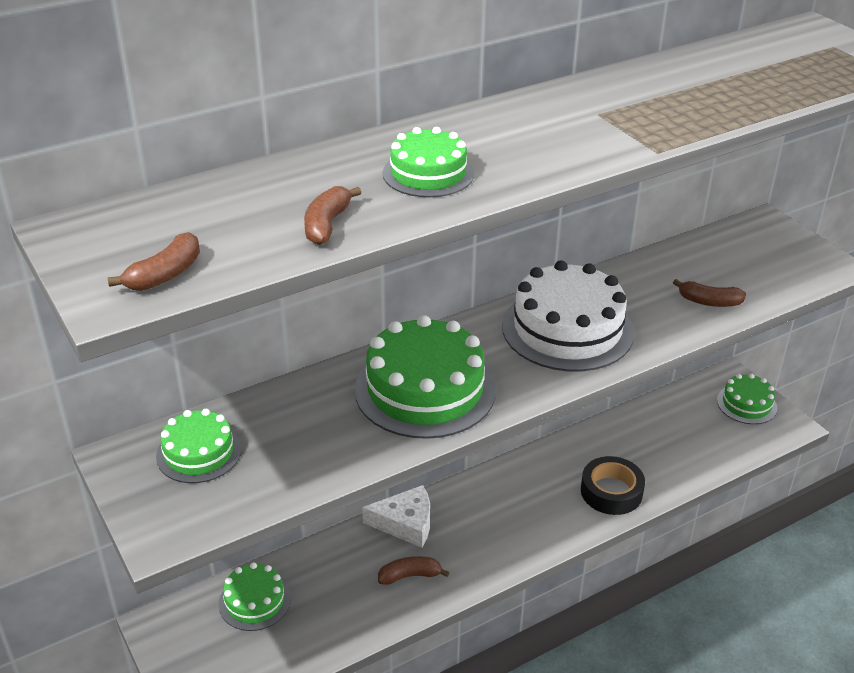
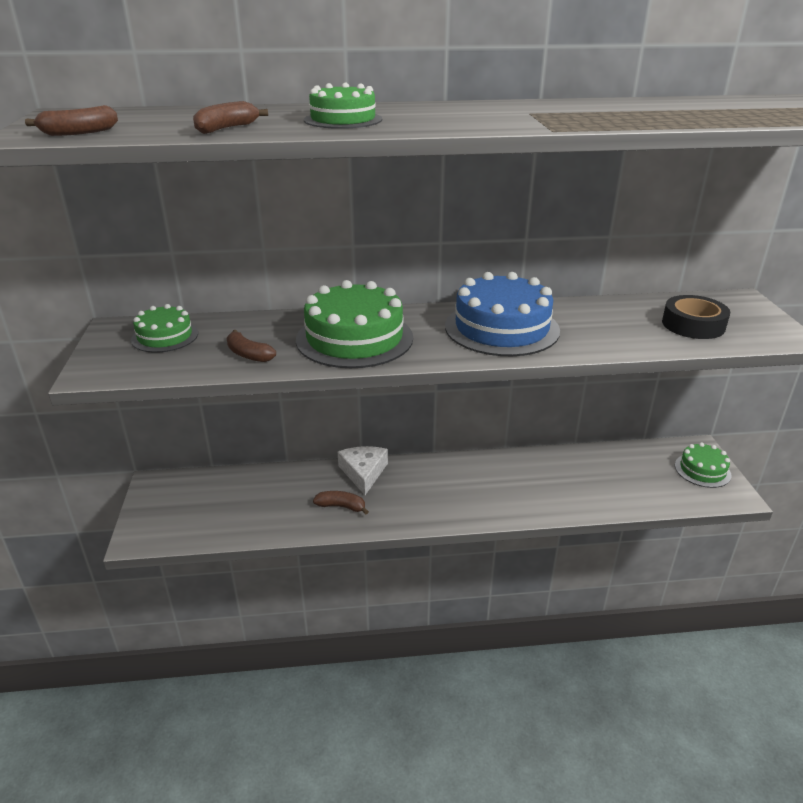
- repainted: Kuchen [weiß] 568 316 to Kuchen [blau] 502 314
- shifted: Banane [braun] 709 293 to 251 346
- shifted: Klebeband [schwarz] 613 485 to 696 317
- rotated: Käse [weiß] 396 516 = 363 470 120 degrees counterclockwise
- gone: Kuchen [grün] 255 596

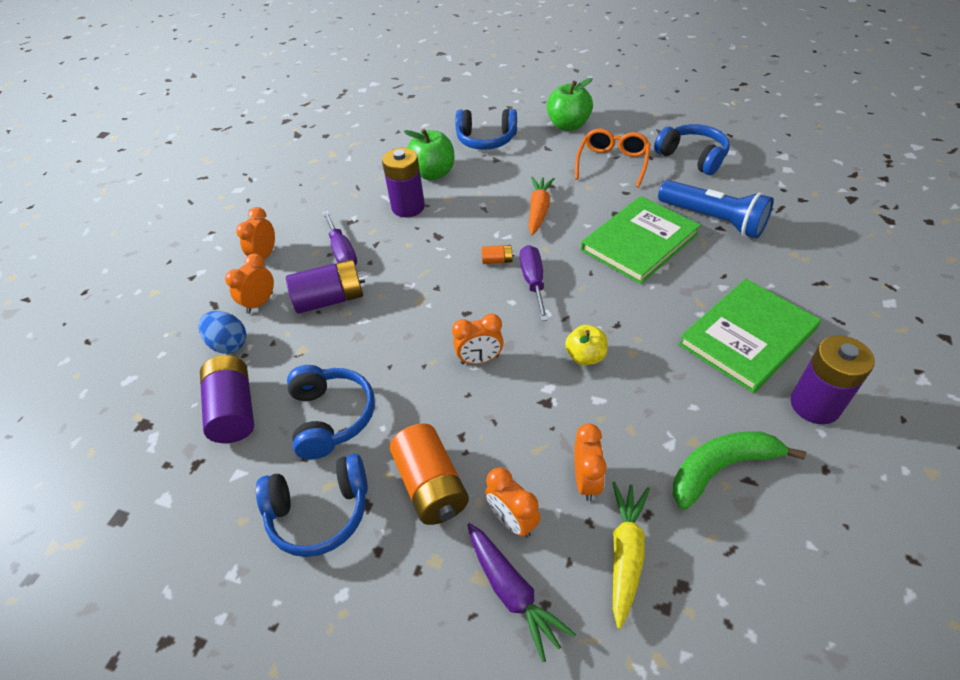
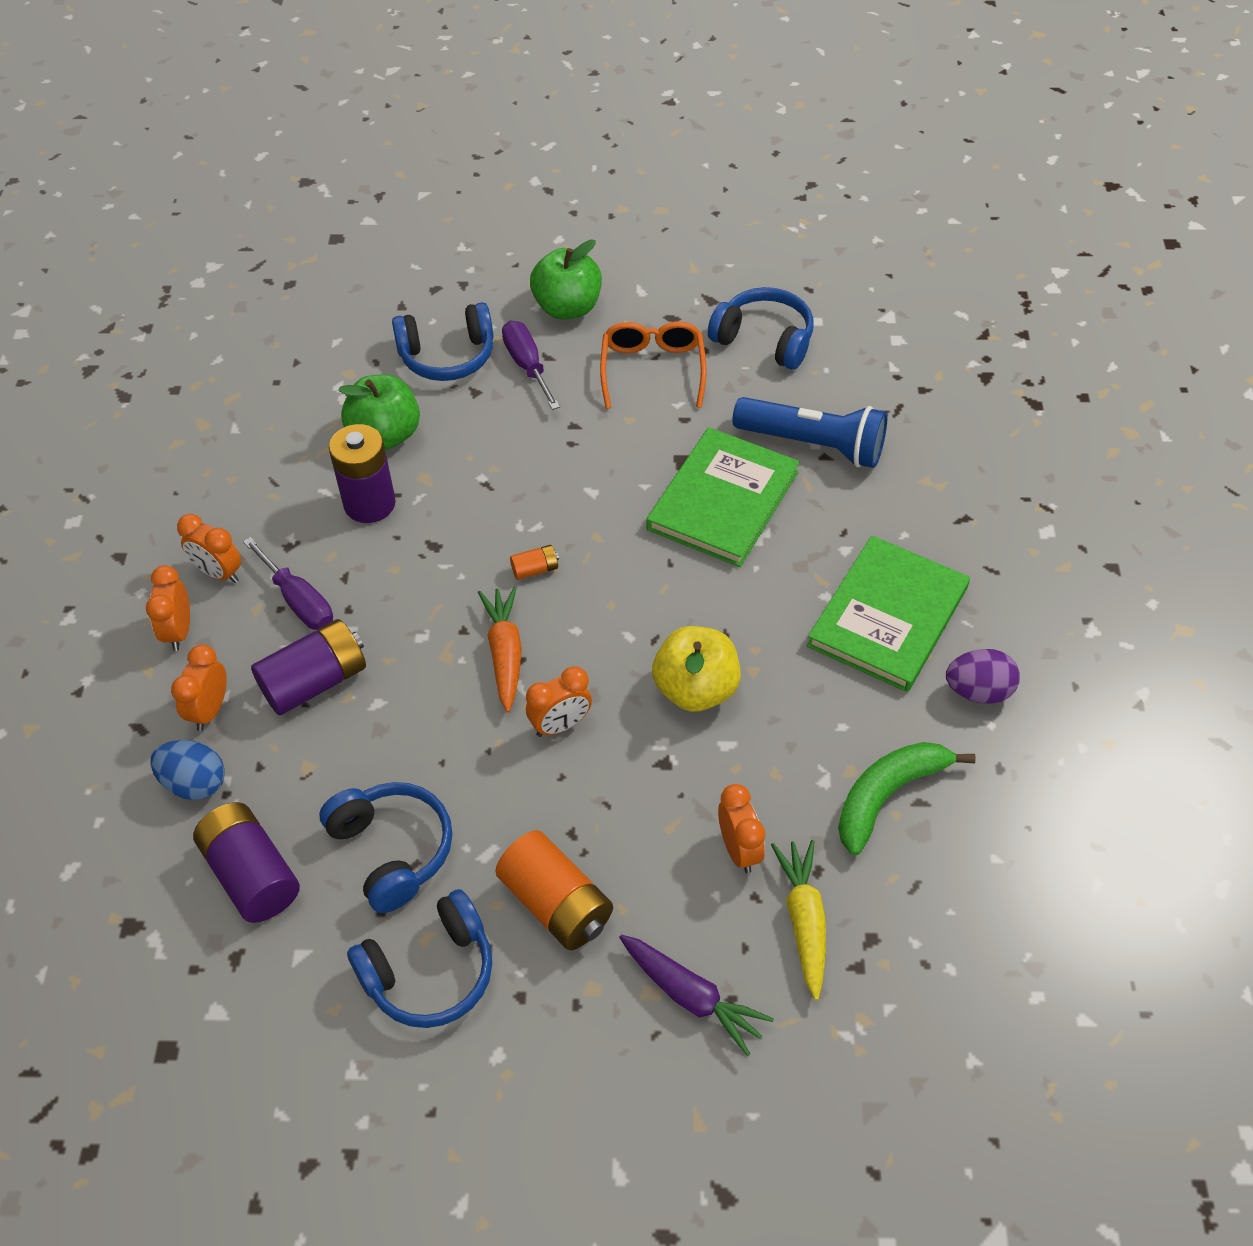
- shifted: Karotte [orange] 542 206 to 500 649
- shifted: Schraubenzieher [lila] 534 283 to 531 365
- scaled: Apfel [gelb] 586 345 = 696 669 x1.59
- swapped: Batterie [lila] 832 379 to Ei [lila] 983 676
- shifted: Wecker [orange] 512 502 to 209 548

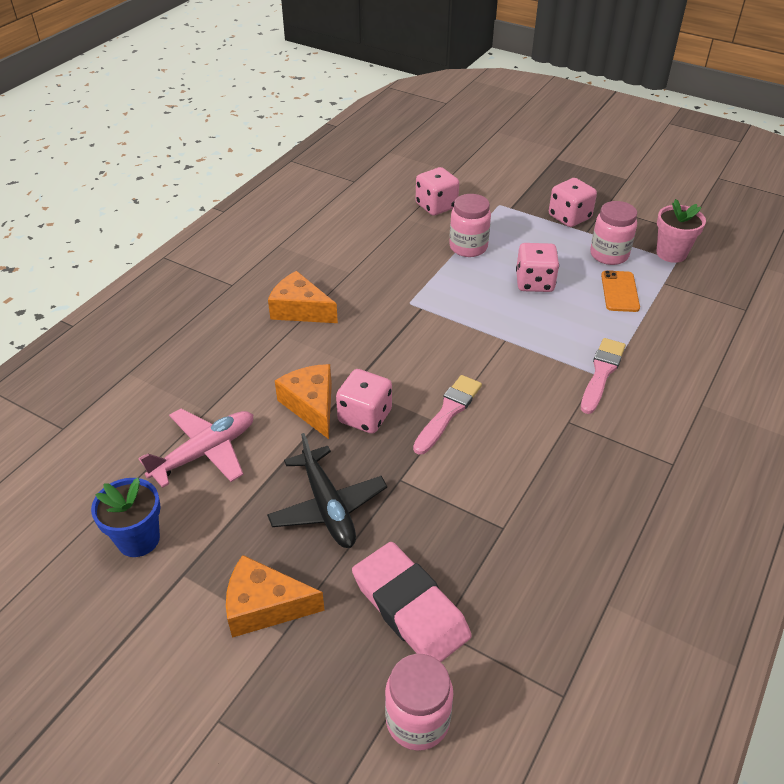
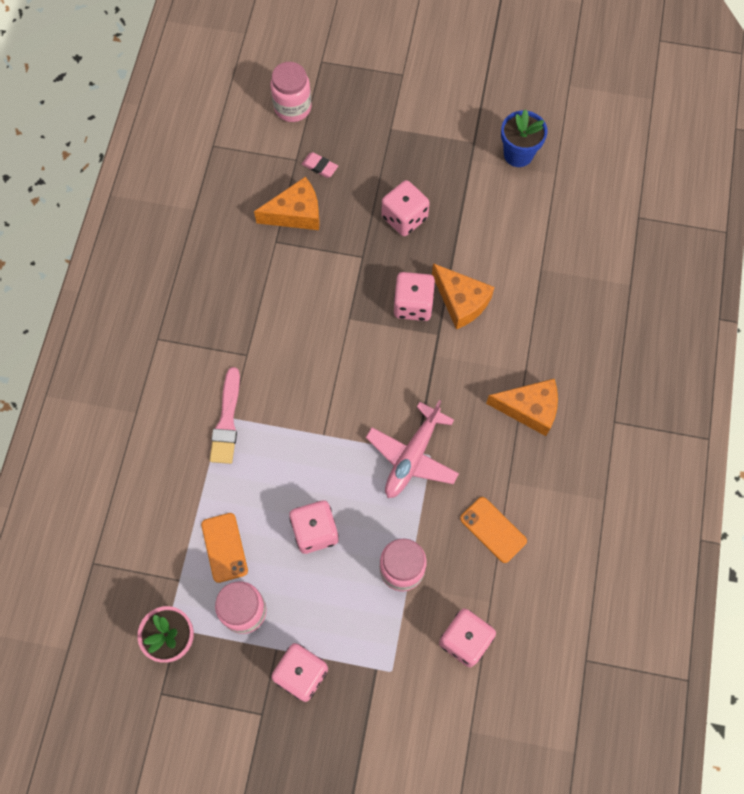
- gone: Pinsel [rosa] 447 415
- shifted: Flugzeug [rosa] 196 448 to 412 449
- swapped: Flugzeug [schwarz] 327 490 to Spielwürfel [rosa] 406 208
- scaled: Radiergummi [rosa] 412 602 = 320 165 x0.42
- shifted: Käse [orange] 275 596 to 287 203
- new: Handy [orange] 493 530

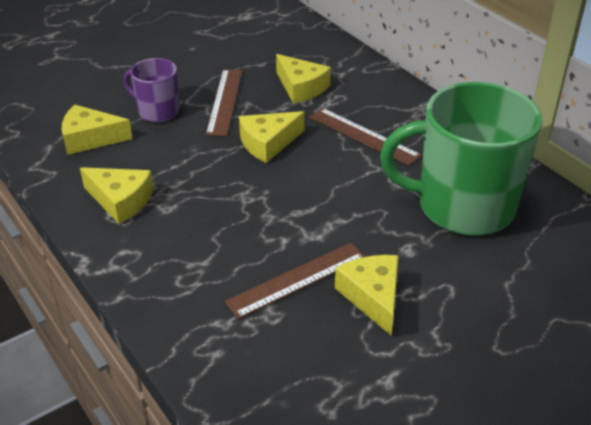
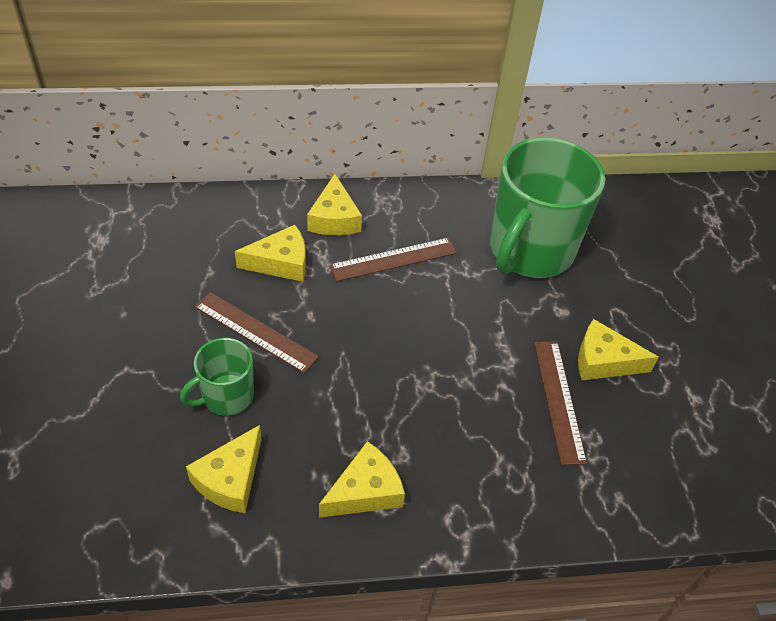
- repainted: Tasse [lila] 151 90 to Tasse [grün] 217 377
- shifted: Käse [gelb] 272 137 to 334 204

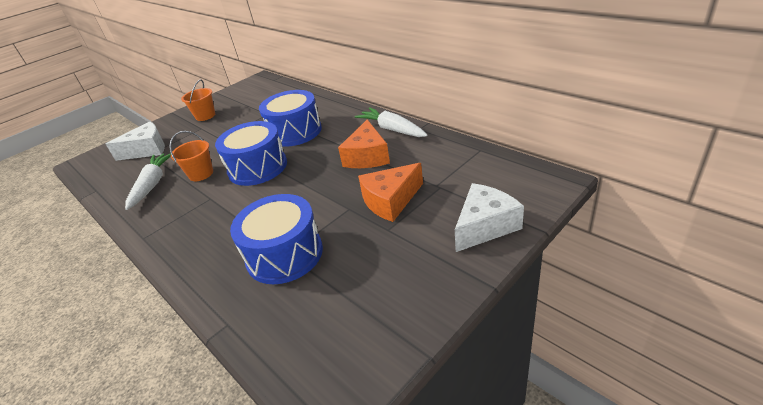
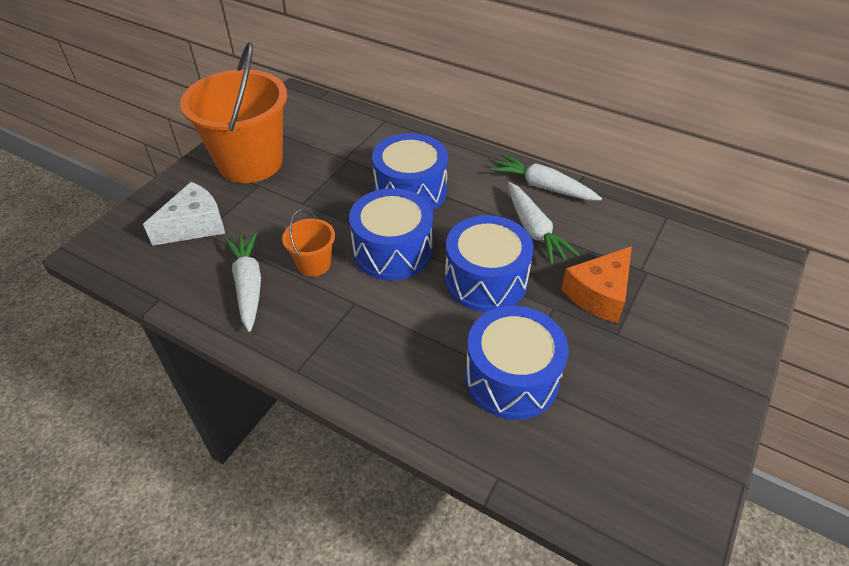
- scaled: Eimer [orange] 198 100 = 233 112 x2.23
- swapped: Käse [orange] 364 143 to Karotte [weiß] 544 223
- gone: Käse [weiß] 489 217
- new: Trommel [blau] 489 263

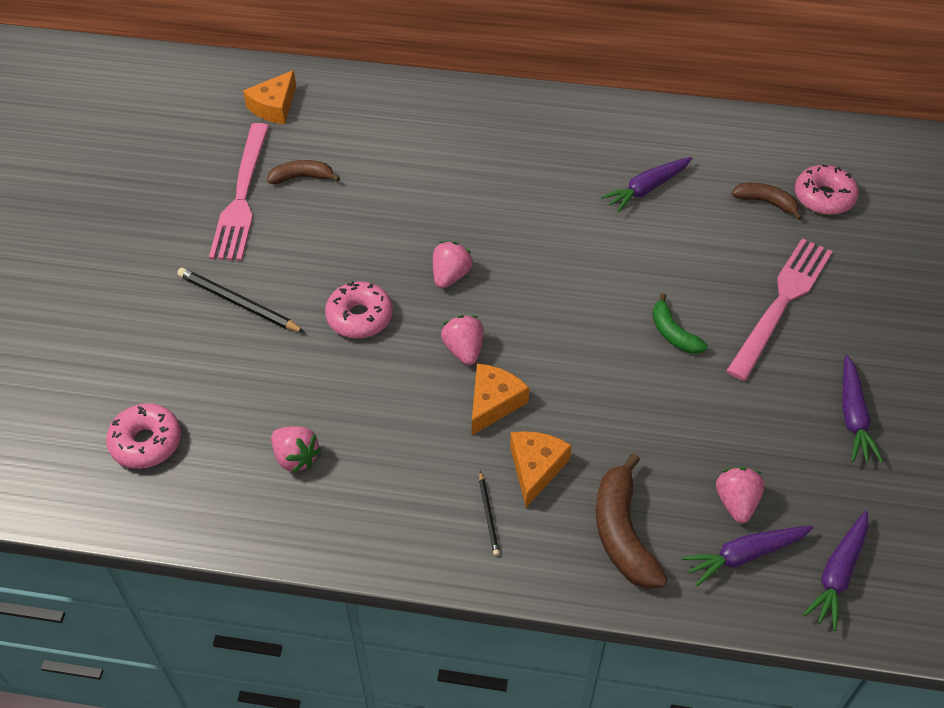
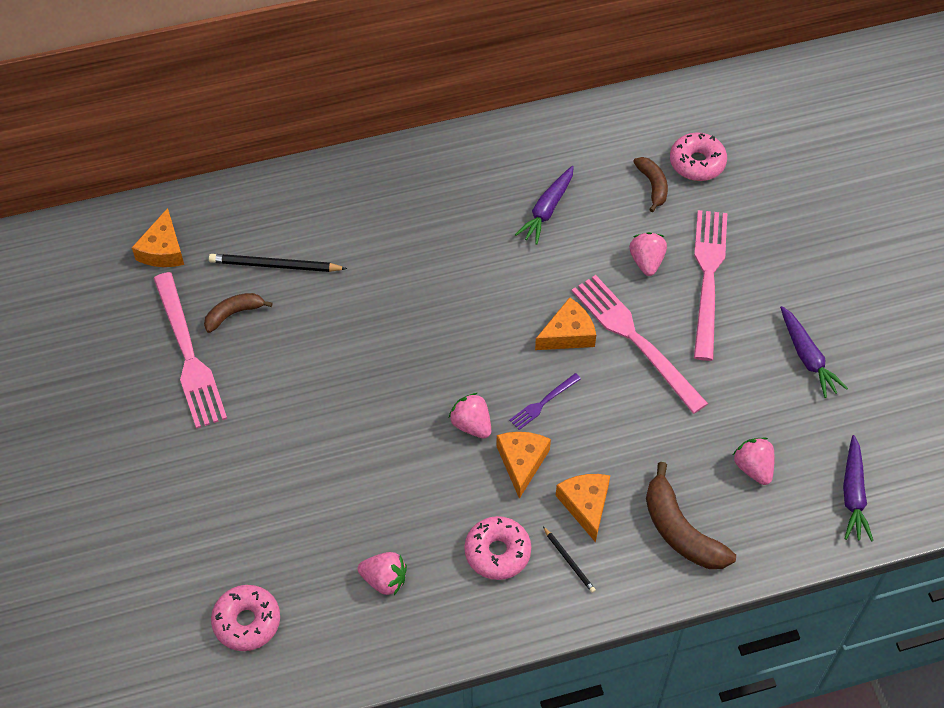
- rotated: Banane [braun] 767 201 = 650 184 75 degrees clockwise
- shifted: Erdbeere [rosa] 453 264 to 648 254
- shifted: Bleistift [schwarz] 241 300 to 278 263
- shifted: Donut [rosa] 359 310 to 497 548
- swapped: Banane [grün] 680 323 to Gabel [rosa] 640 344
- gone: Karotte [lila] 747 556
- new: Käse [orange] 565 323
- new: Gabel [lila] 545 401

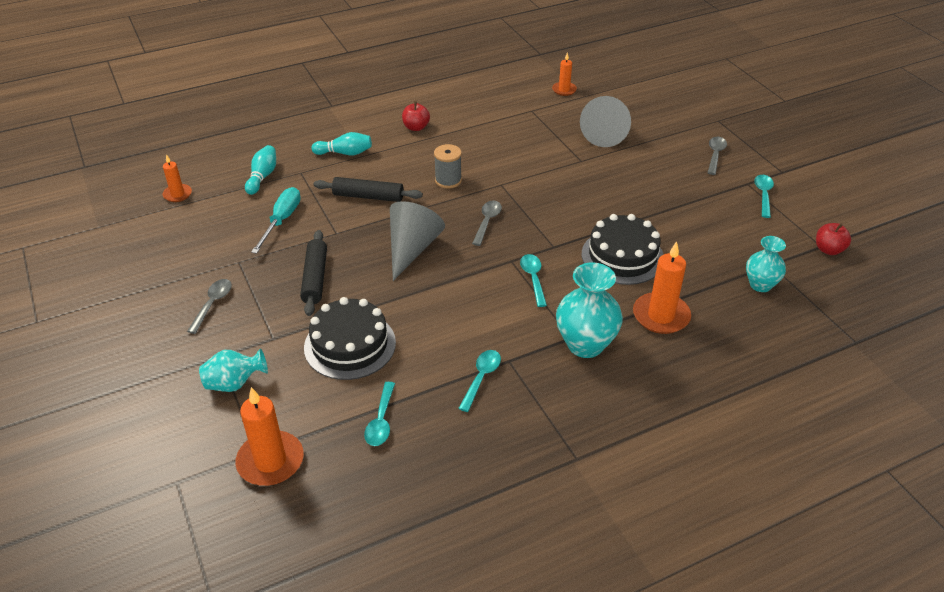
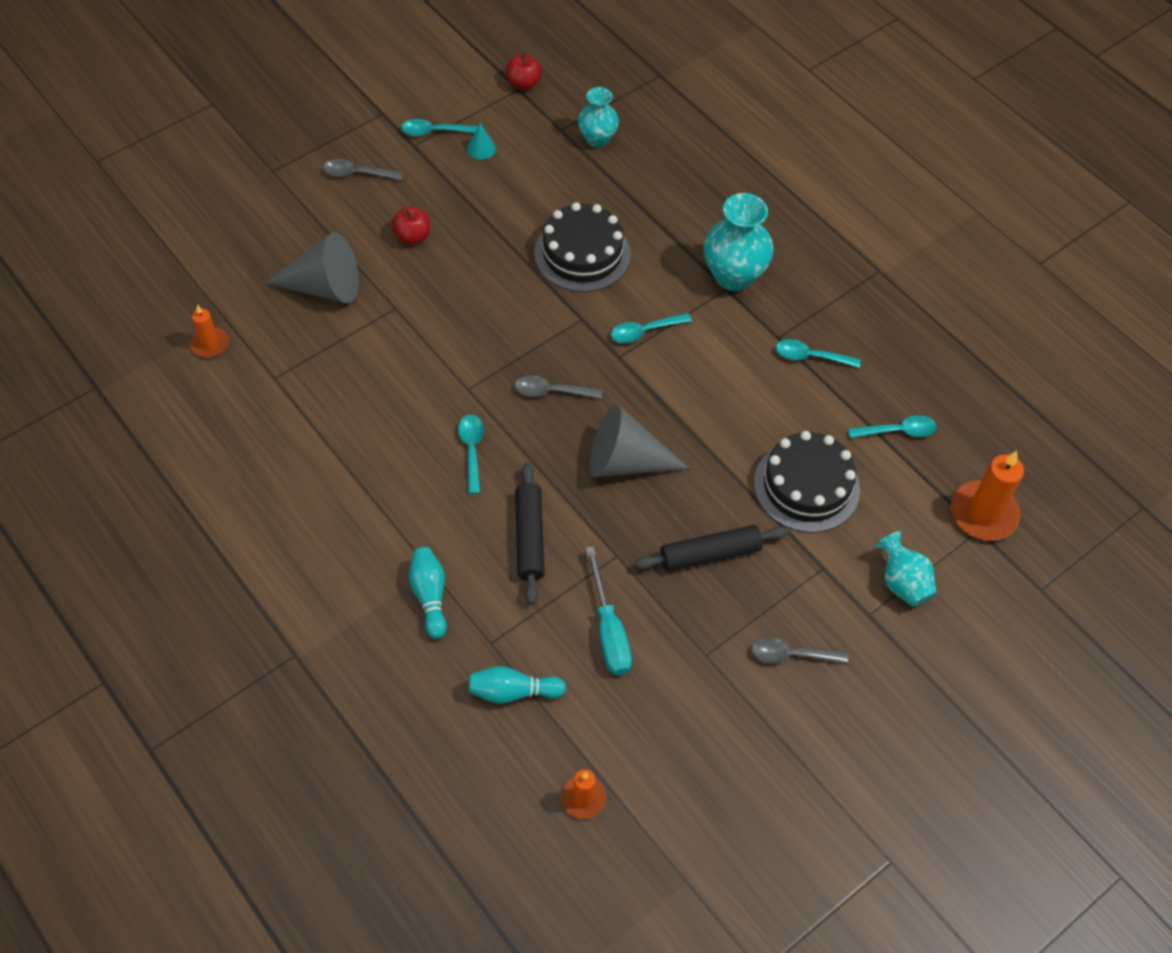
- shifted: Apfel [rot] 416 116 to 410 225
- swapped: Garnrolle [grau] 448 166 to Löffel [türkis] 471 454
- rotated: Schraubenzieher [türkis] 276 220 = 609 610 105 degrees counterclockwise
- gone: Kerze [orange] 662 287
- new: Kegel [türkis] 481 141

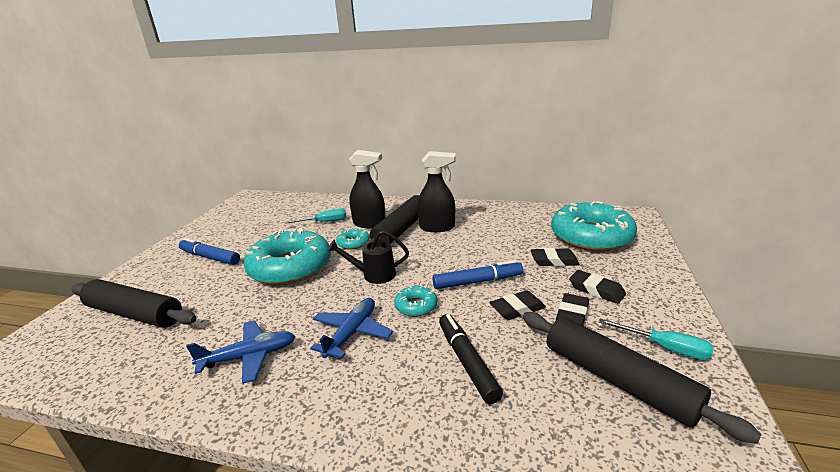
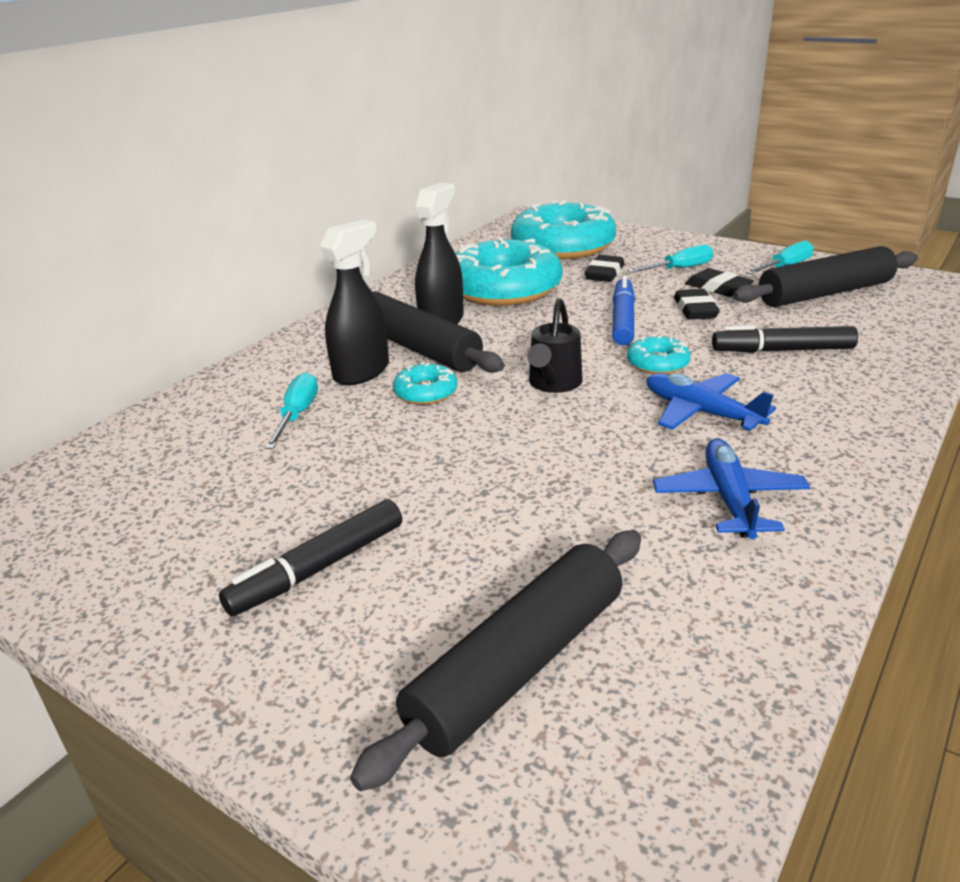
- shifted: Donut [türkis] 287 256 to 508 272
- repainted: Filzstift [blau] 209 251 to Filzstift [schwarz] 310 557
- swapped: Radiergummi [schwarz] 597 287 to Schraubenzieher [türkis] 670 258

